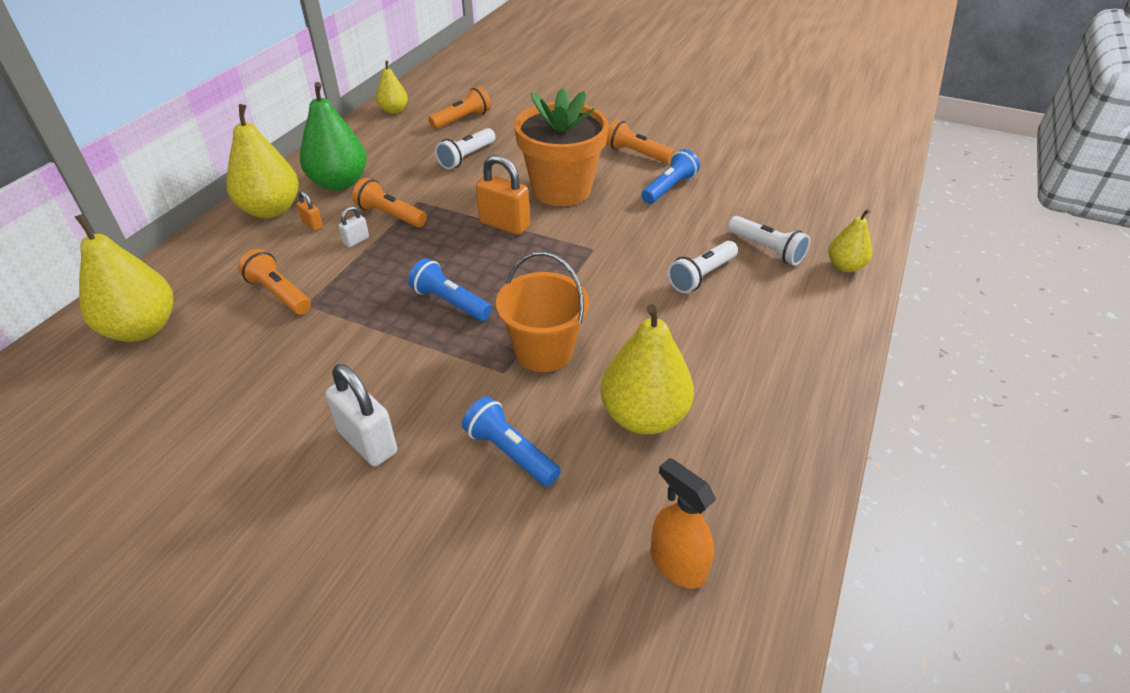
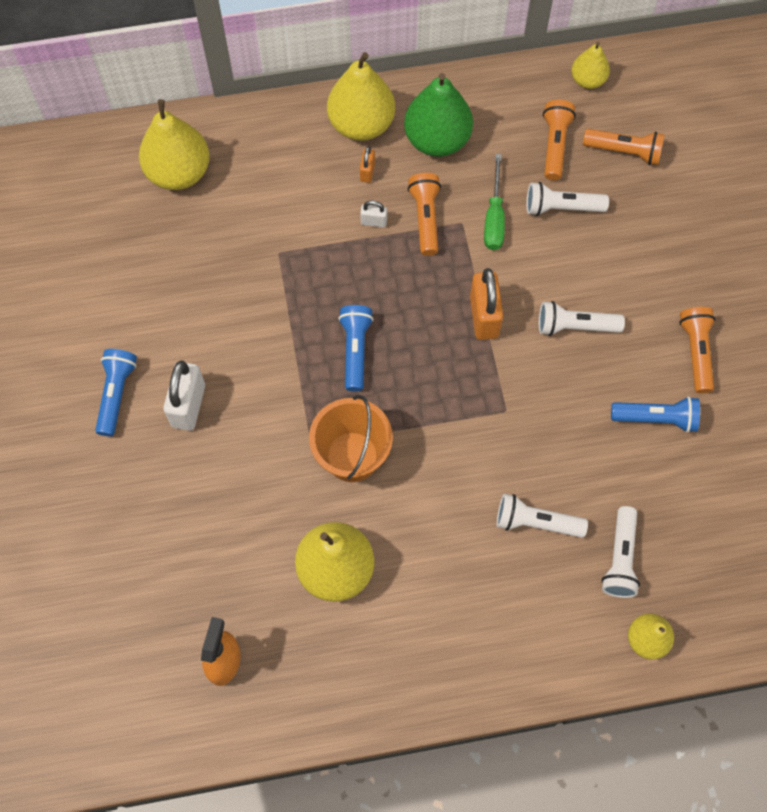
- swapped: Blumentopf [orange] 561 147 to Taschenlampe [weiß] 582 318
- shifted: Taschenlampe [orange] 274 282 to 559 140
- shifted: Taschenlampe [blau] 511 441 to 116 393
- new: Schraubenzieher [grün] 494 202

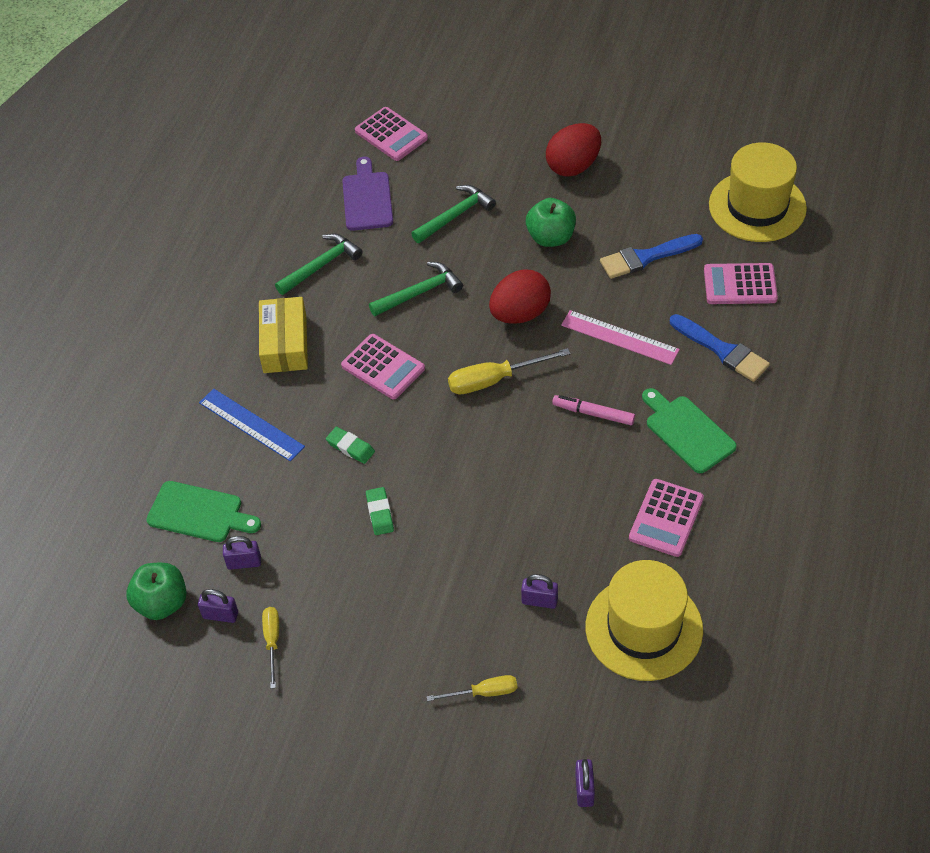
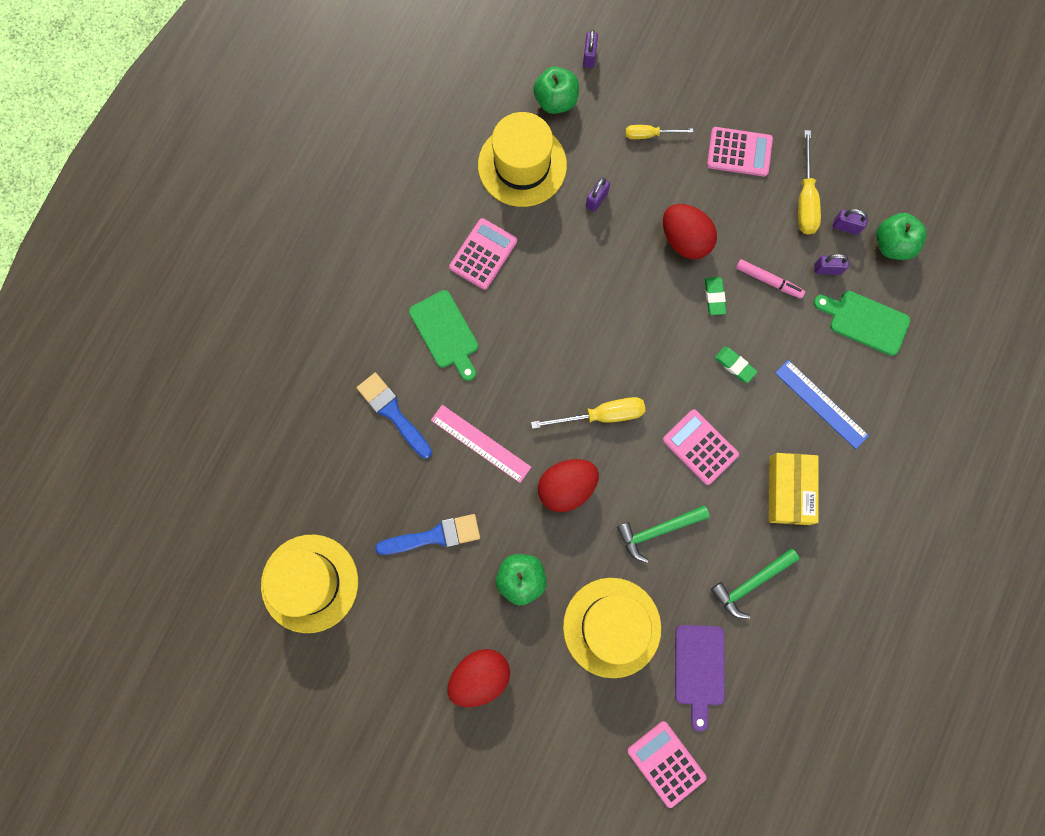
- swapped: Hammer [grün] 453 214 to Hut [gelb] 612 628
- shifted: Taschenrechner [rosa] 741 283 to 740 152
- shifted: Filzstift [rosa] 593 410 to 770 279
- rotated: Vorhängeschloss [lila] 539 591 = 598 194 75 degrees counterclockwise
- scaled: Schraubenzieher [gelb] 270 648 = 809 182 x1.59
- new: Apfel [grün] 556 90
- new: Ei [rot] 690 231

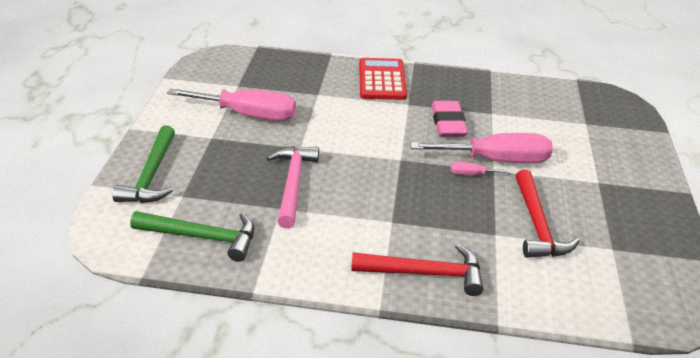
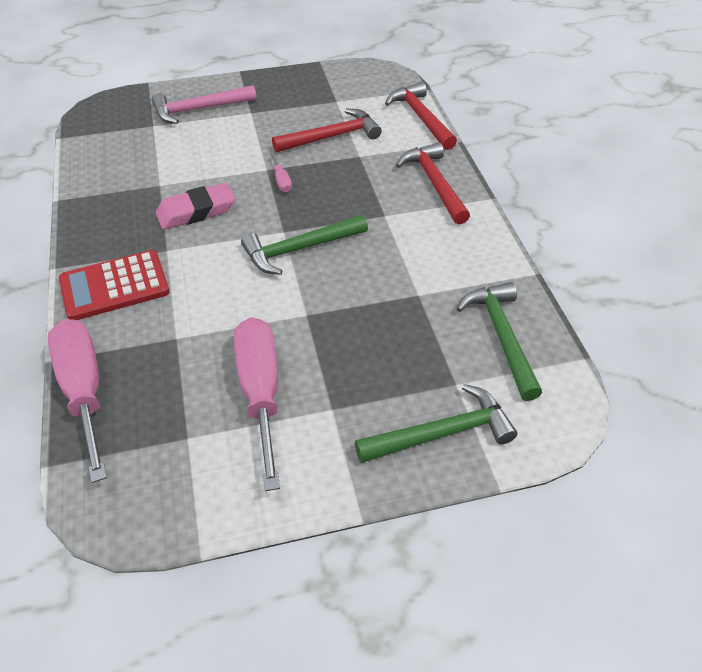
- shifted: Schraubenzieher [rosa] 481 148 to 77 401
- shifted: Hammer [rosa] 293 187 to 204 104
- new: Hammer [rot] 421 116
- new: Hammer [grün] 304 245

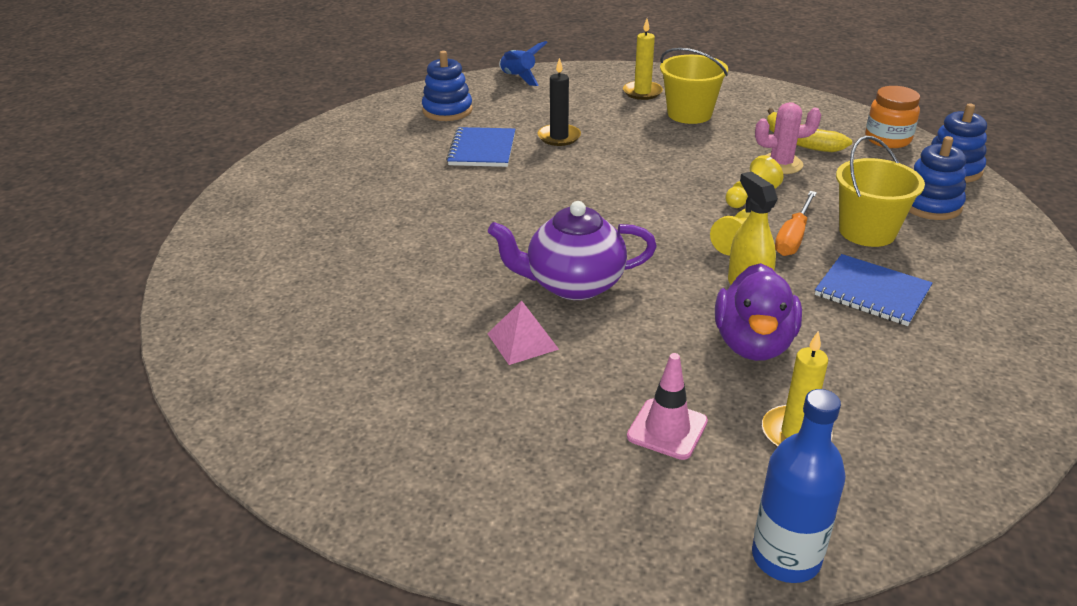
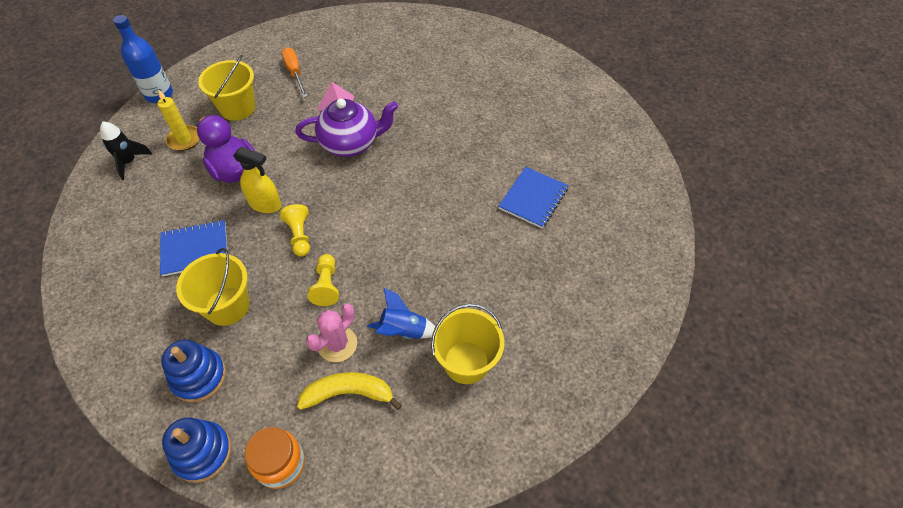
- gone: Kerze [gelb] 643 59
- shifted: Rakete [blau] 523 63 to 401 313
- gone: Stapelspielzeug [blau] 447 86
- gone: Kerze [schwarz] 559 102
- rotated: Notizbuch [blau] 480 147 = 533 197 75 degrees clockwise
- shifted: Schraubenzieher [orange] 796 223 to 294 72
- rotated: Teekanne [lila] 572 250 = 346 127 45 degrees clockwise
- swapped: Leitkegel [rosa] 667 406 to Eimer [gelb] 226 88
- new: Rakete [schwarz] 126 151

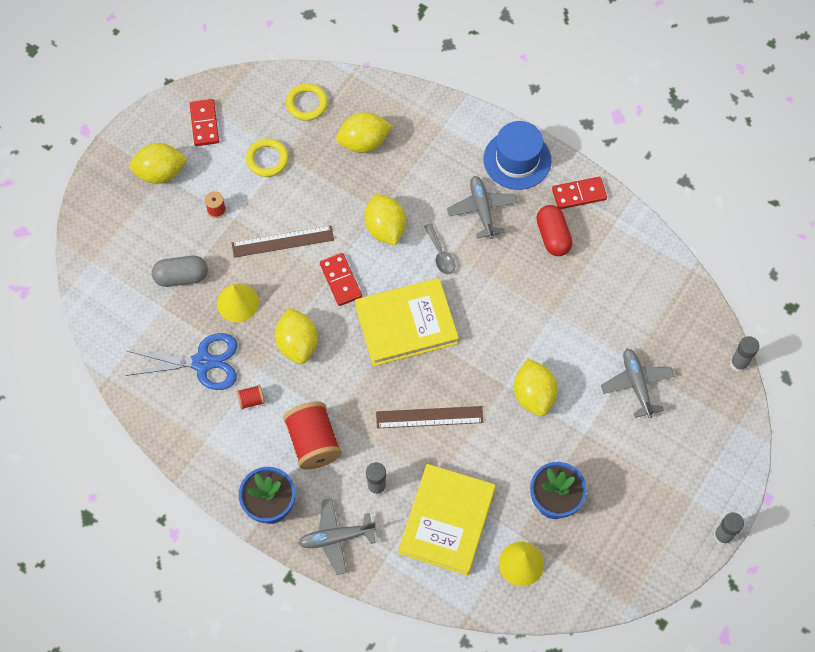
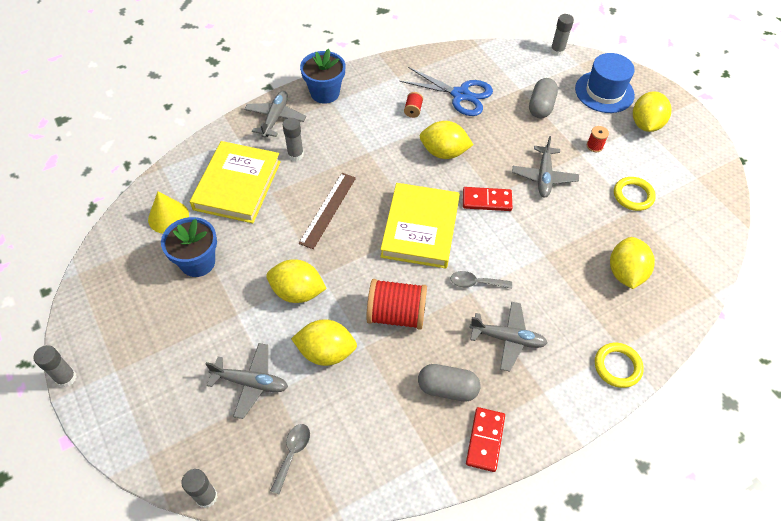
- shifted: Ring [gelb] 307 102 to 619 365
- gone: Dominostein [rot] 204 122
- shifted: Hut [blau] 517 155 to 605 83
- shifted: Zitrone [gelb] 385 219 to 324 342
- repainted: Kapsel [rot] 554 230 to Kapsel [grau] 449 383
- swapped: Lineal [braun] 283 241 to Flugzeug [grau] 545 166
- gone: Kegel [gelb] 238 303
- rotated: Schere [blau] 181 361 = 446 91 90 degrees counterclockwise
- shifted: Garnrolle [rot] 312 435 to 396 304
- rotated: Buch [gelb] 447 520 = 235 182 60 degrees clockwise
- new: Klebestift [grau] 562 35
- new: Löffel [grau] 290 459

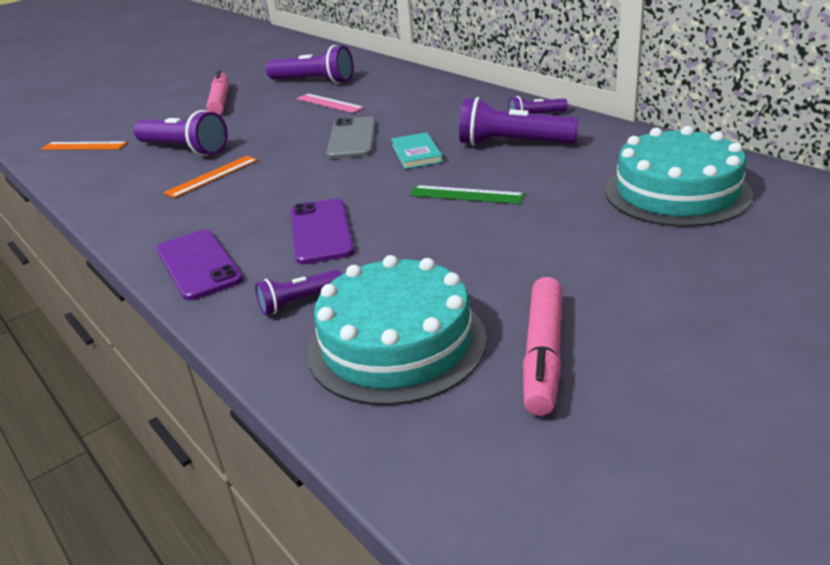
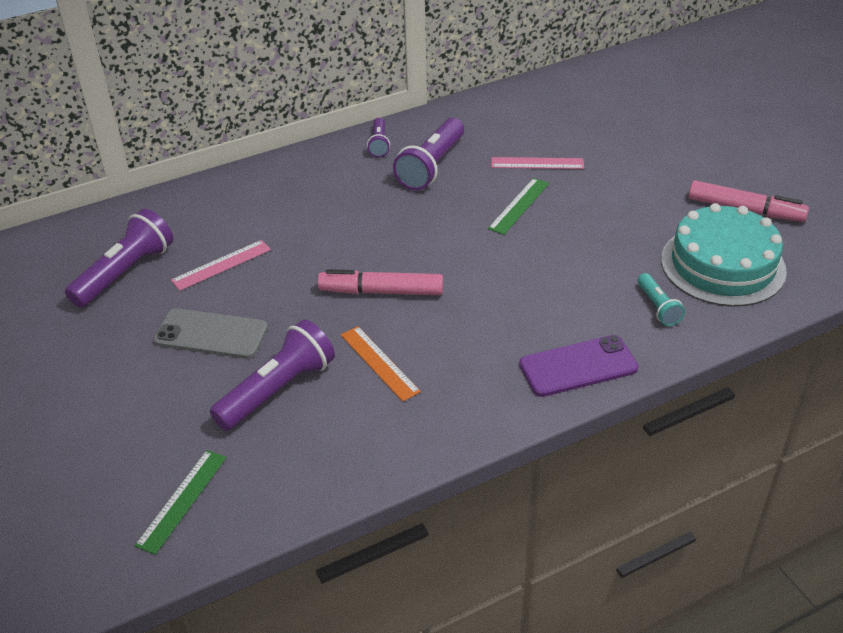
- shifted: Filzstift [rosa] 217 92 to 380 282
- shifted: Handy [grau] 351 138 to 210 333
- gone: Kuchen [türkis] 679 176
- gone: Buch [türkis] 417 150
- repainted: Lineal [orange] 84 146 to Lineal [grün] 181 502
- gone: Handy [lila] 322 231
- repainted: Taschenlampe [lila] 298 292 to Taschenlampe [türkis] 661 299
- new: Lineal [rosa] 537 163

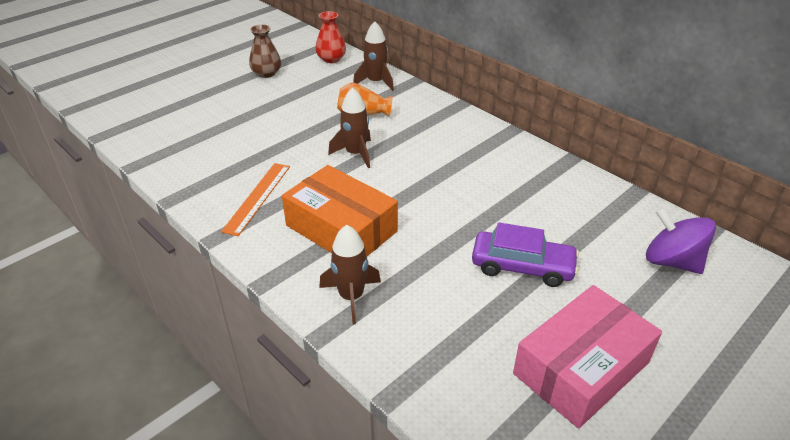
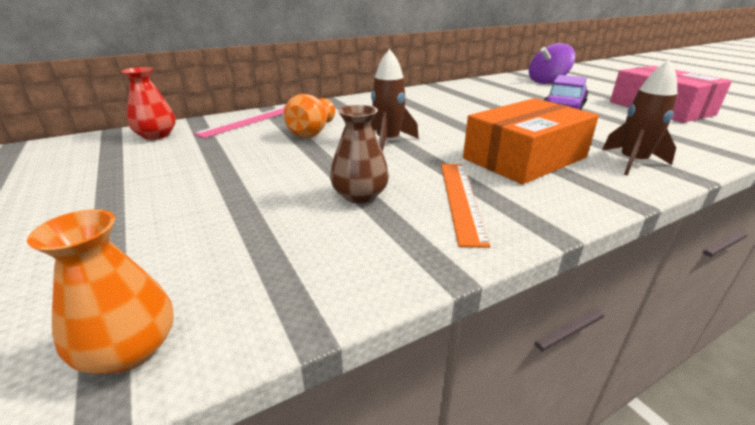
- swapped: Rakete [braun] 373 56 to Lineal [rosa] 239 122
- shifted: Vase [braun] 265 51 to 359 154
- rotated: Lineal [orange] 255 199 = 465 206 60 degrees clockwise
- new: Vase [orange] 100 291

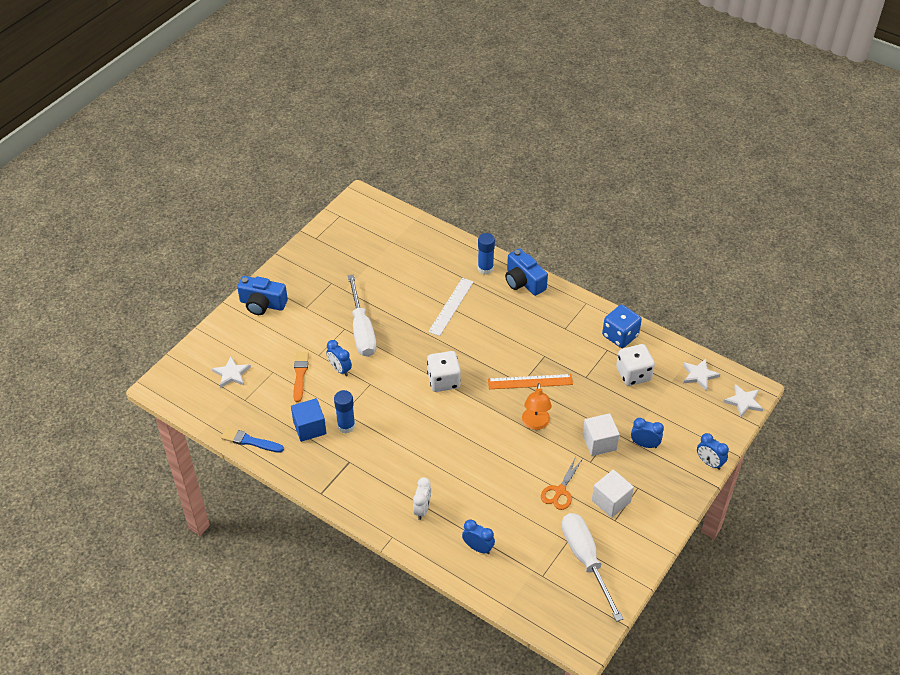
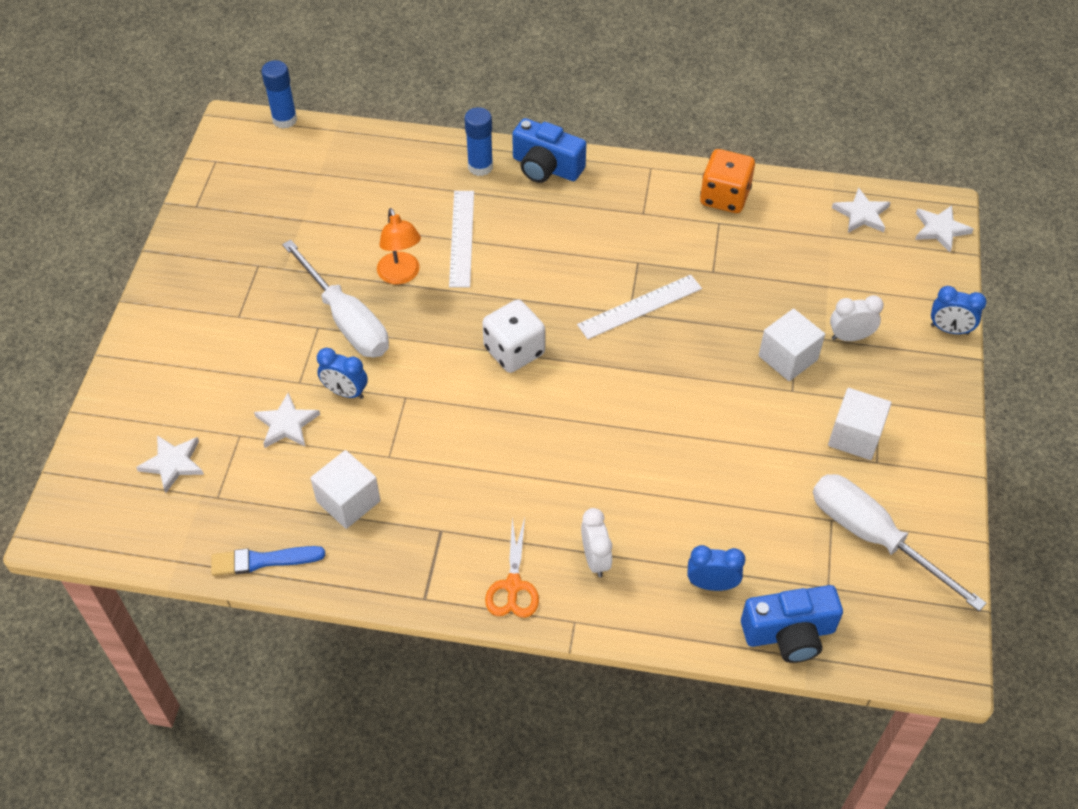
- shifted: Kamera [blau] 262 295 to 792 624
- repainted: Spielwürfel [blau] 622 326 to Spielwürfel [orange] 727 181
- gone: Spielwürfel [weiß] 635 365
- swapped: Pinsel [orange] 301 377 to Stern [weiß] 287 420
- repainted: Lineal [orange] 530 381 to Lineal [weiß] 639 307
- shifted: Lampe [orange] 537 406 to 399 246
- shifted: Klebestift [blau] 344 411 to 279 94
- repainted: Kubus [blau] 309 420 to Kubus [weiß] 345 489
- repainted: Wecker [blau] 647 433 to Wecker [weiß] 857 318
- shifted: Schere [orange] 561 483 to 512 568

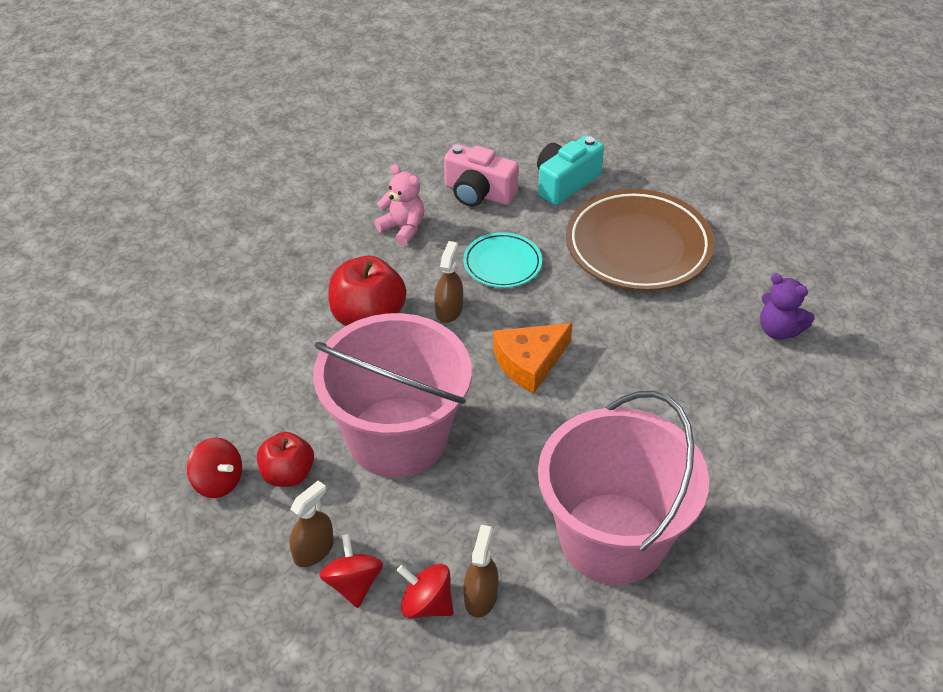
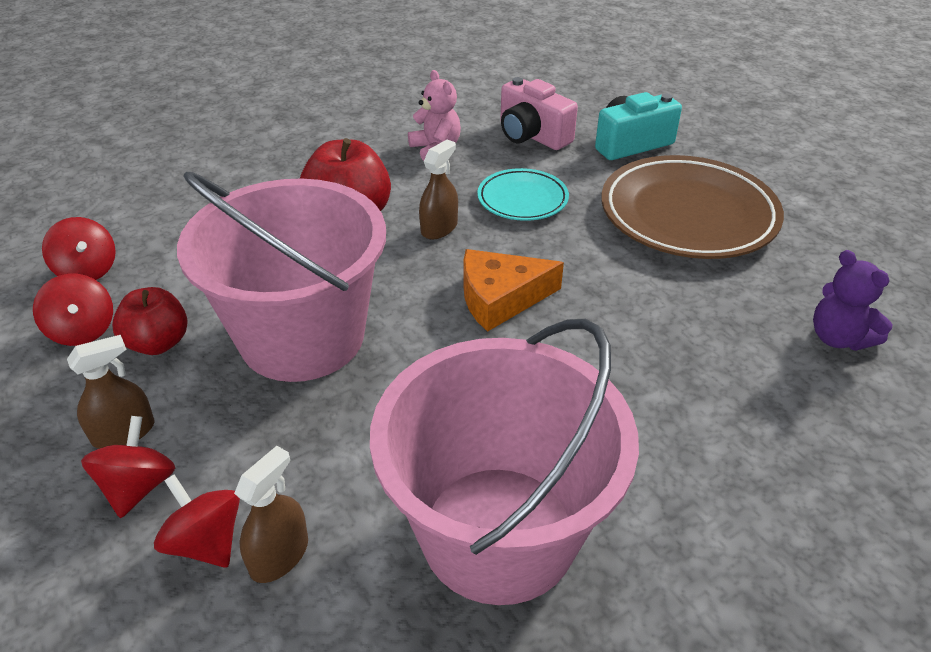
- new: Kreisel [rot] 79 248

